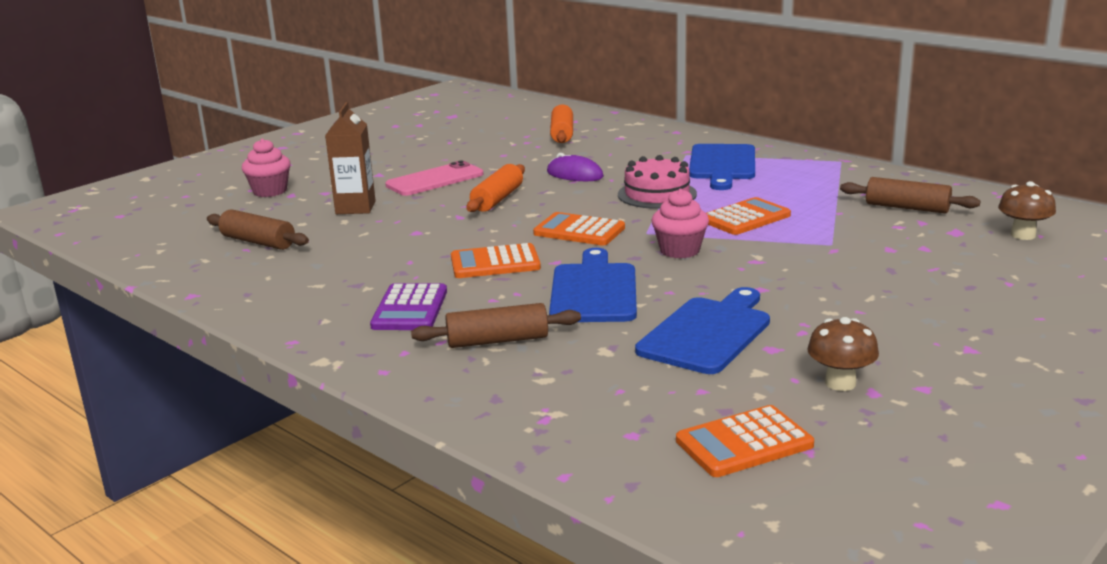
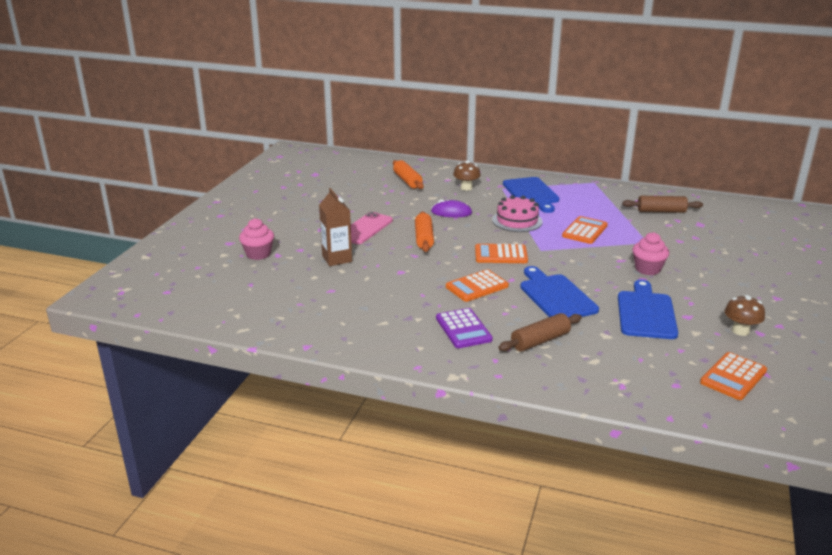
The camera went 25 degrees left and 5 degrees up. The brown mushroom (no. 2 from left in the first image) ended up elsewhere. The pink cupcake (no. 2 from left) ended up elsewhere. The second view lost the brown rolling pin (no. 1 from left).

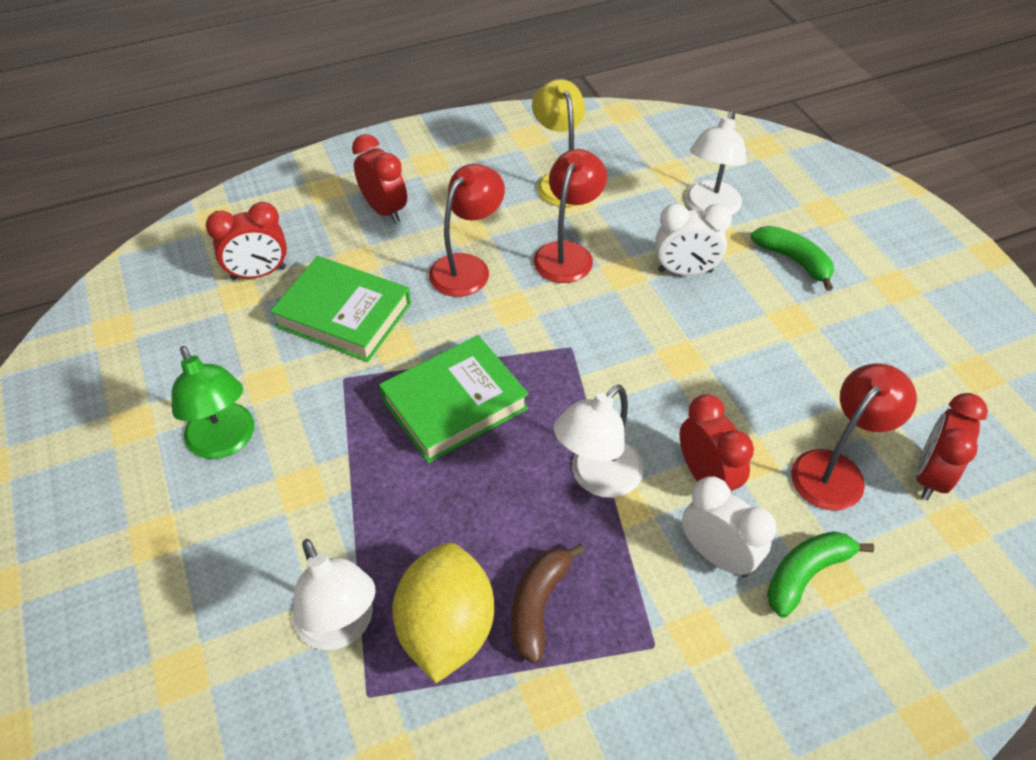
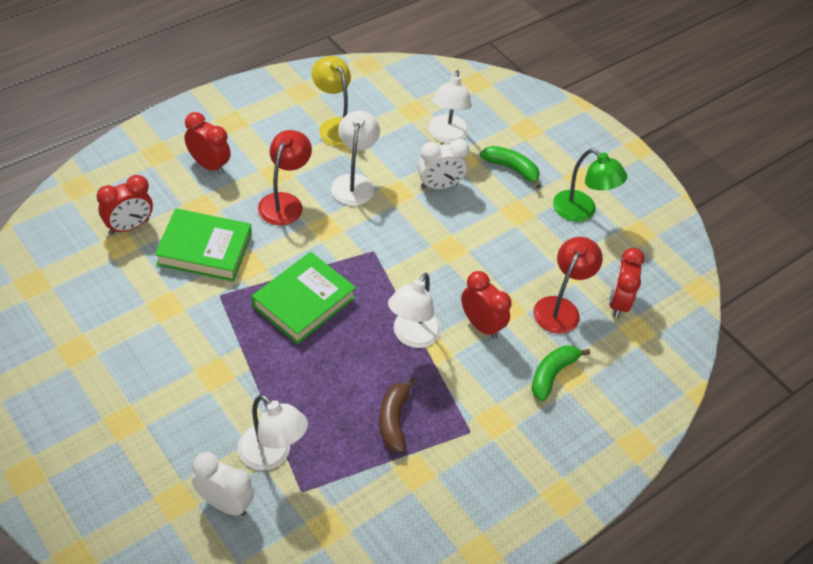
The camera went 20 degrees left and 0 degrees up. The white clock (no. 2 from left in the first image) ended up elsewhere. What was the red lamp (no. 2 from left) turned into the white lamp (no. 2 from left). The green lamp ended up elsewhere. The second view lost the yellow lemon.

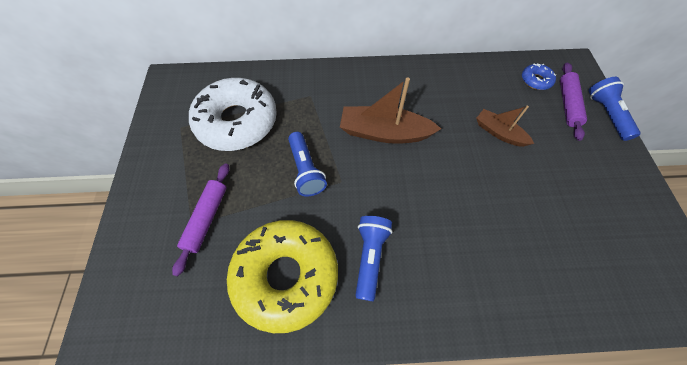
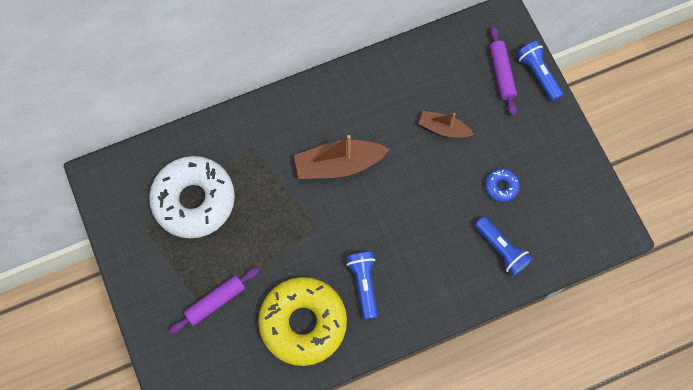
The camera went 20 degrees left and 10 degrees up. The purple rolling pin (no. 1 from left) ended up facing another way, 60 degrees clockwise from before. The blue flashlight (no. 1 from left in the first image) ended up elsewhere. The blue donut ended up elsewhere.

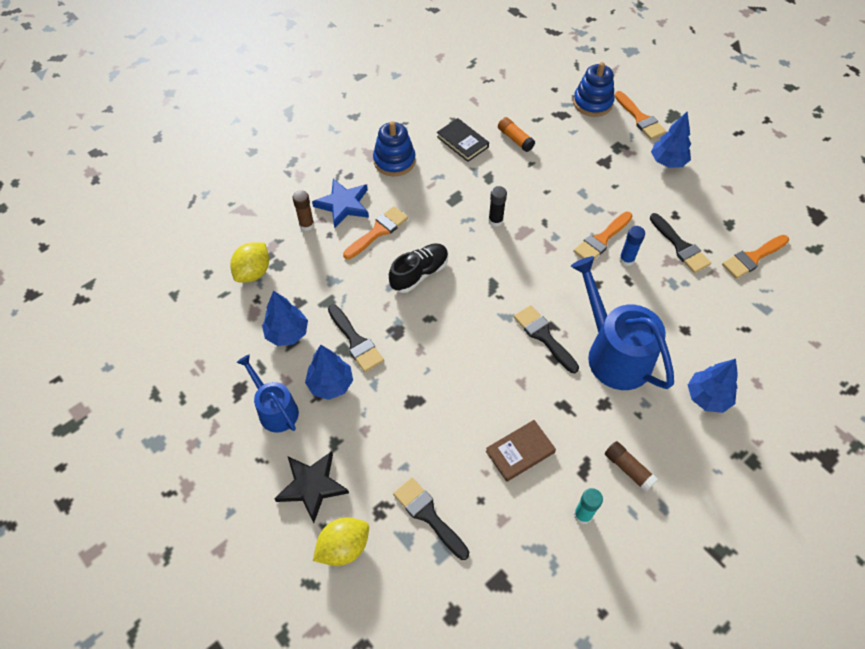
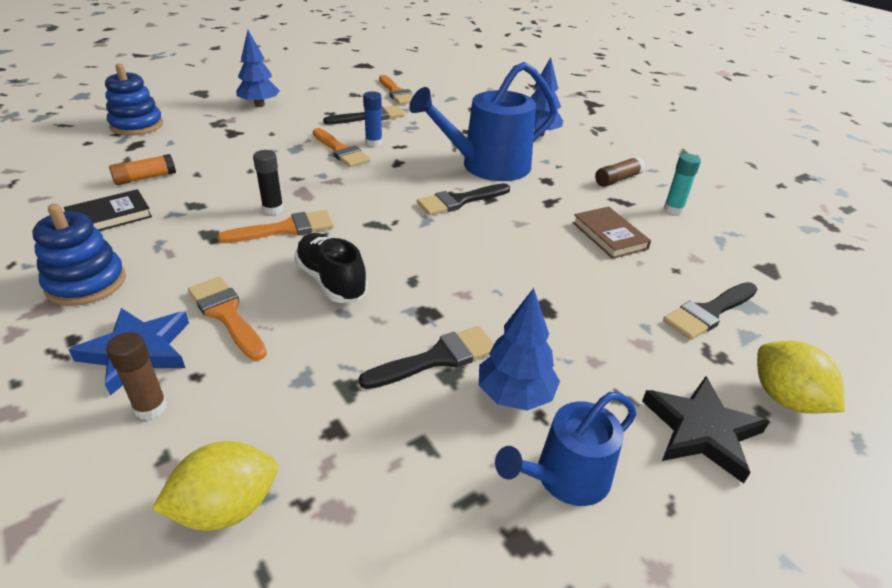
The camera went 85 degrees left and 20 degrees down. The yellow lemon (no. 1 from left) ended up facing another way, 60 degrees counterclockwise from before. The orange brush (no. 3 from left in the first image) ended up elsewhere. The second view lost the blue tree (no. 1 from left).

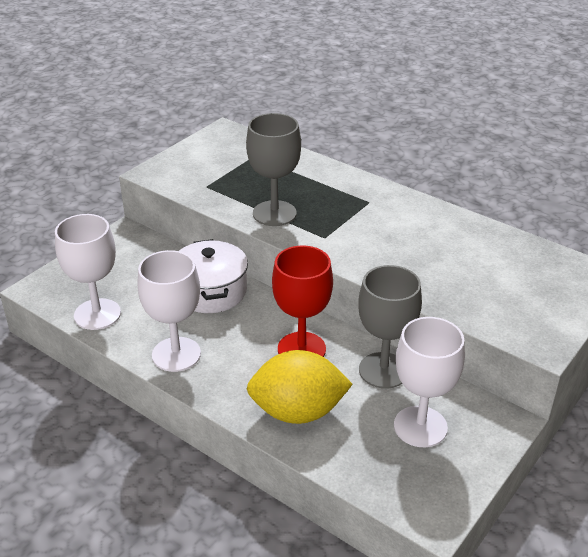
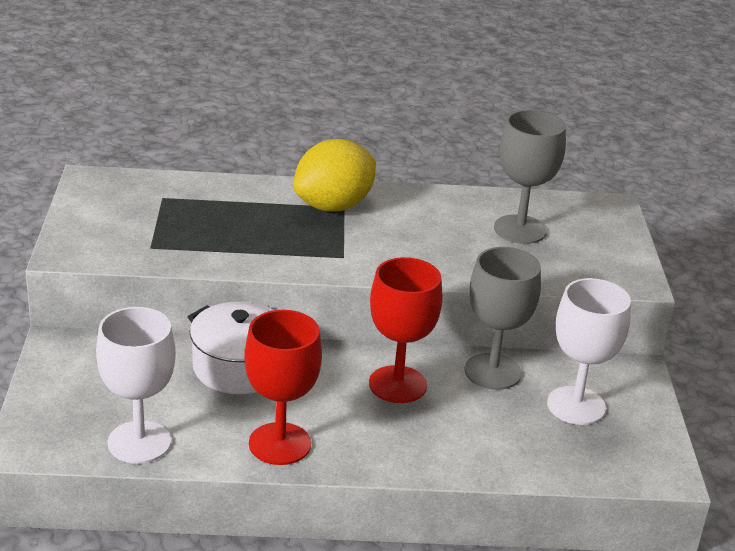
The camera went 40 degrees left and 5 degrees down. What was the white goblet (no. 2 from left) turned into the red goblet (no. 1 from left). The yellow lemon ended up elsewhere. The grey goblet (no. 1 from left in the first image) ended up elsewhere.

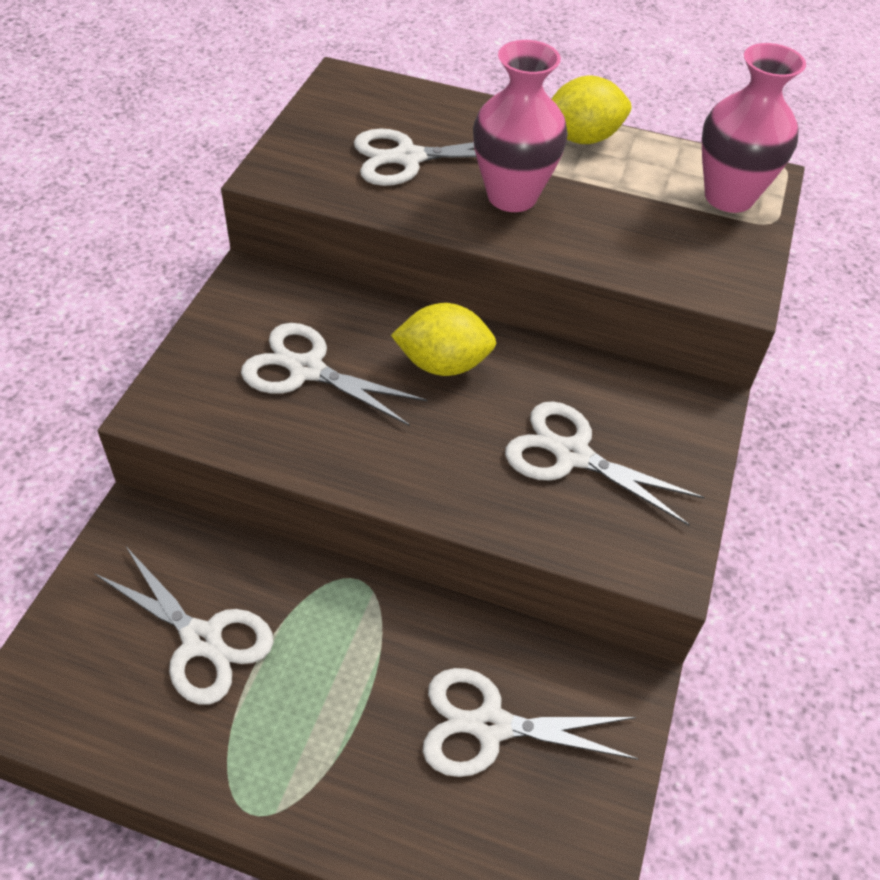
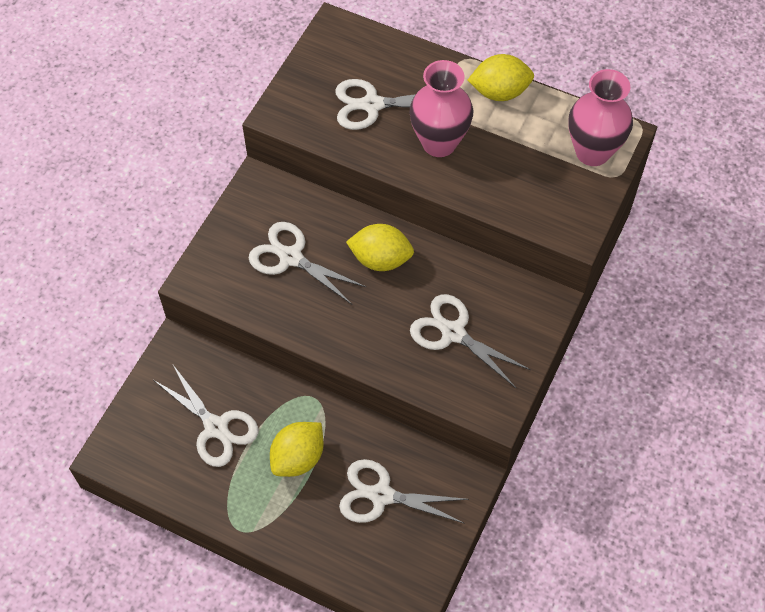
The camera went 10 degrees right and 10 degrees up. The second view gained the yellow lemon (no. 1 from left).

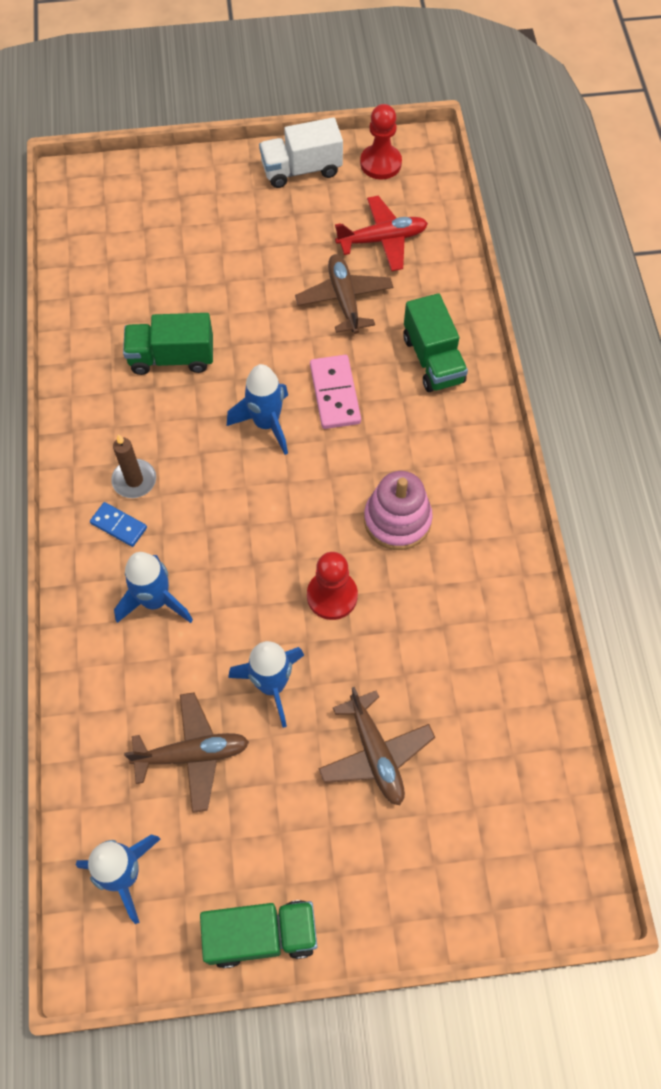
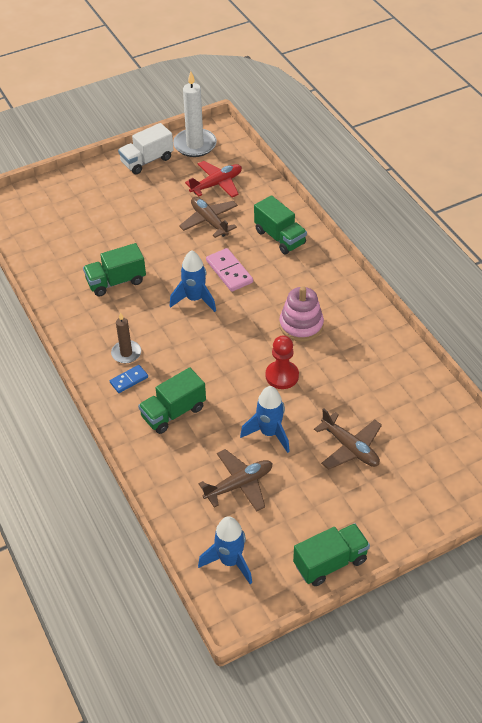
The camera went 20 degrees left and 15 degrees down. The blue domino ended up facing another way, 45 degrees counterclockwise from before. Where the blue rocket (no. 2 from left) stood, the green truck (no. 2 from left) came to stand. Where the red pawn (no. 2 from left) stood, the white candle came to stand.

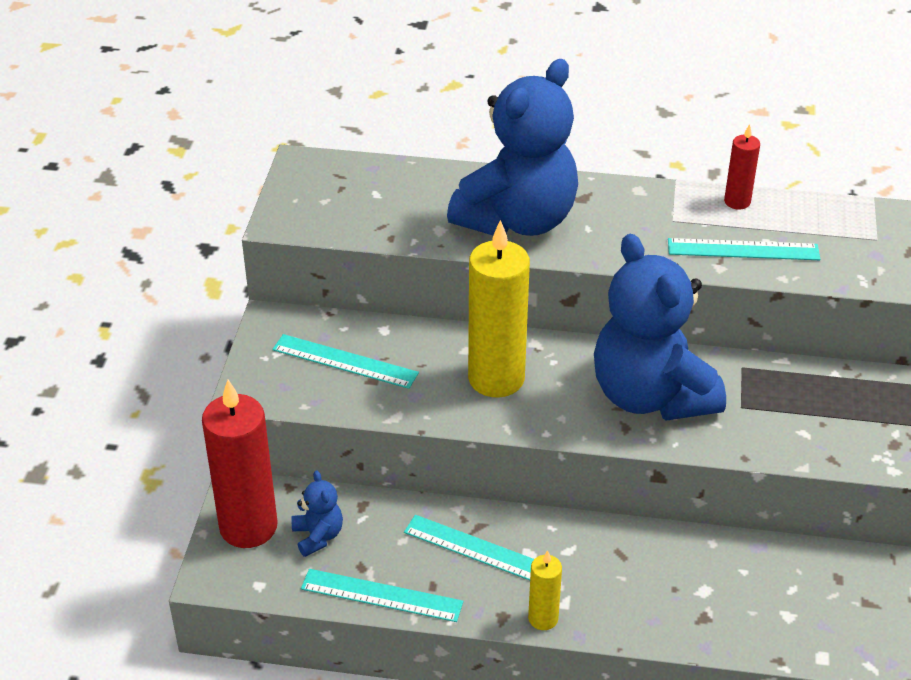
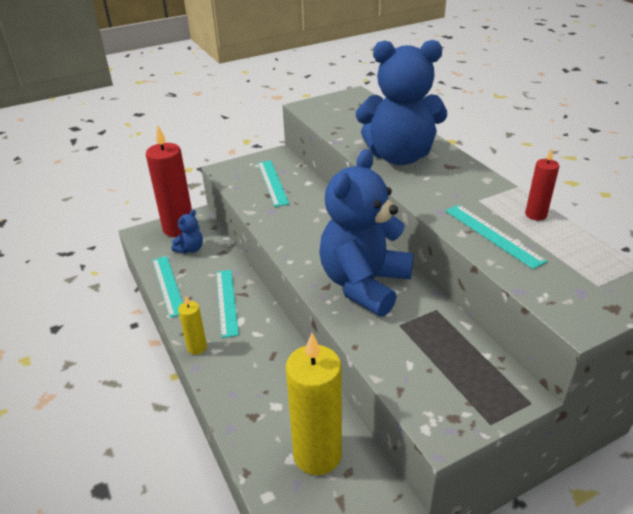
The camera went 55 degrees right and 5 degrees down. The yellow candle (no. 1 from left in the first image) ended up elsewhere.

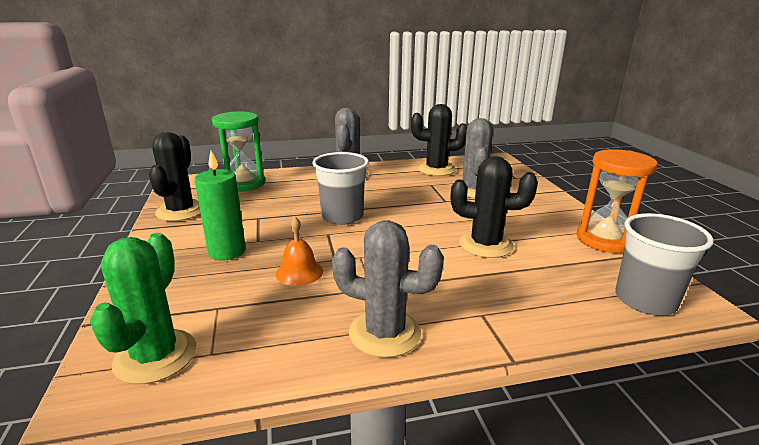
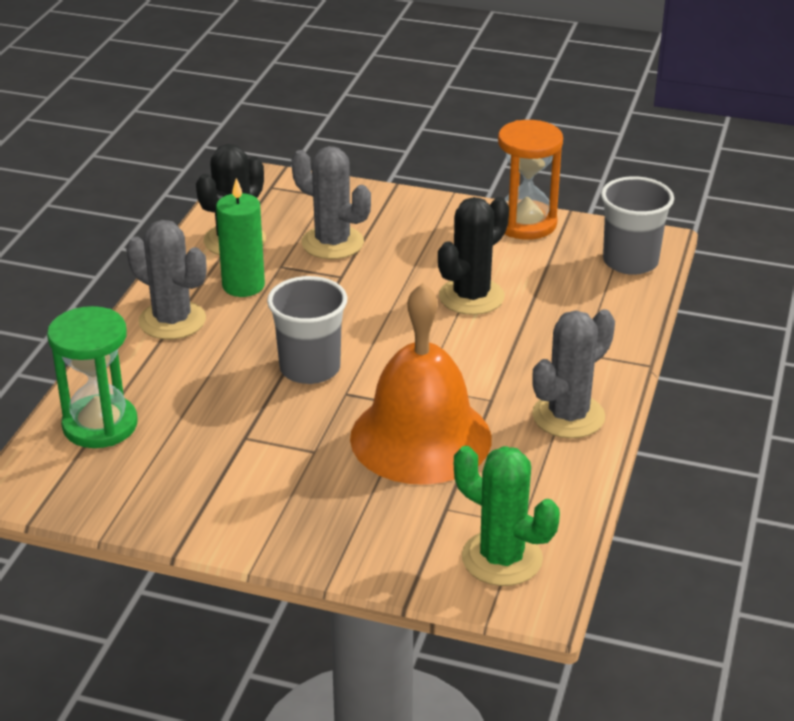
The camera went 60 degrees left and 10 degrees up. The green candle ended up elsewhere. The size of the orange bell changed by a factor of 2.42. The second view lost the black cactus (no. 1 from left).

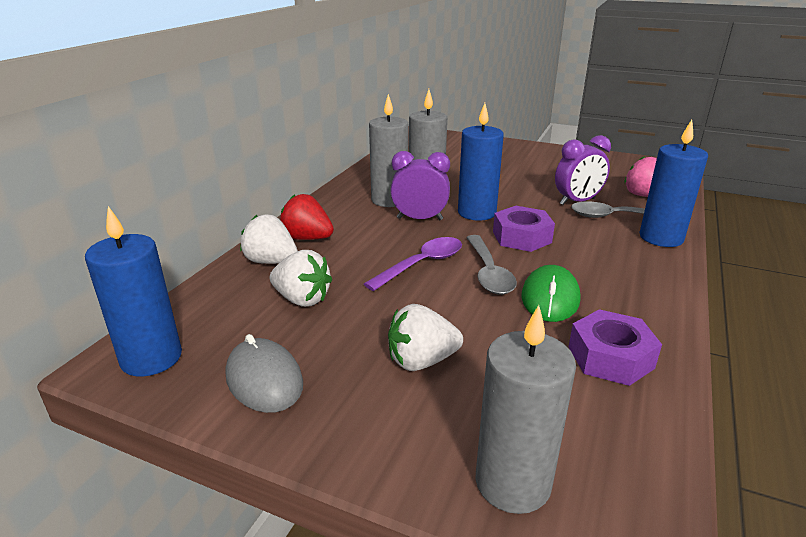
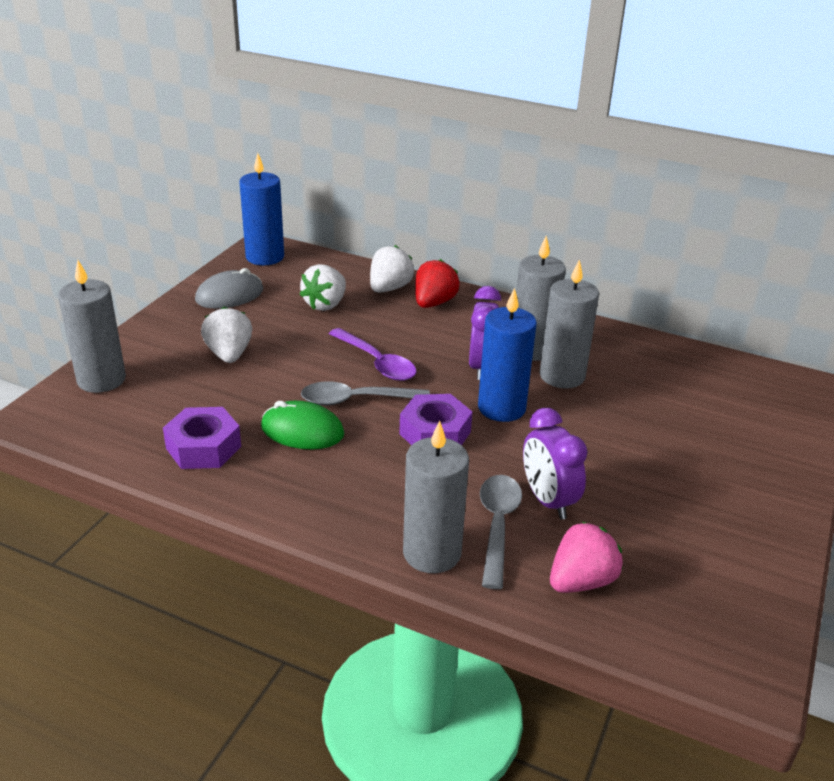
The camera went 90 degrees right and 5 degrees up. What was the blue candle (no. 3 from left) turned into the grey candle (no. 2 from left).

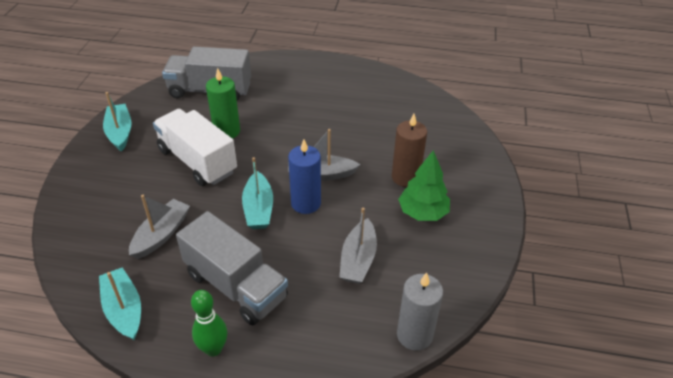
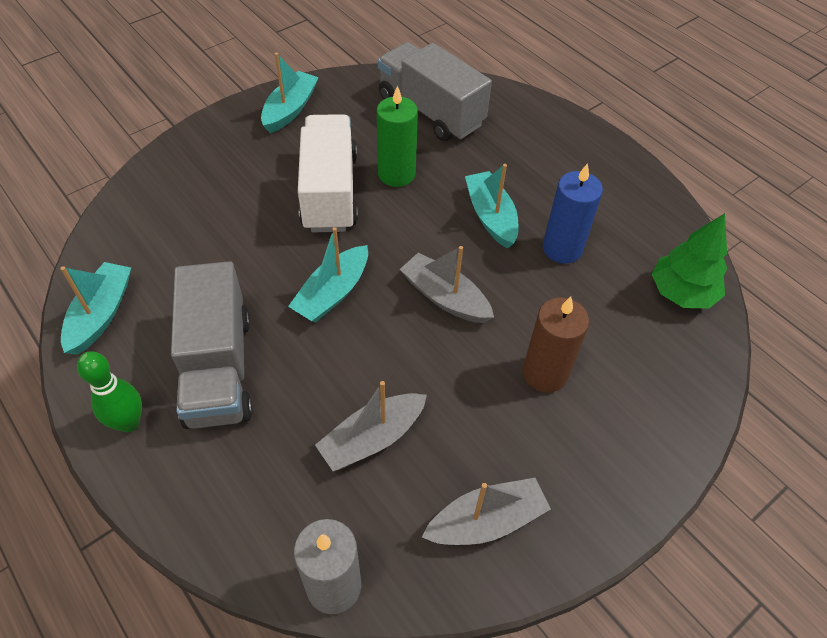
The camera went 40 degrees right and 10 degrees up. The grey boat (no. 1 from left in the first image) ended up elsewhere. The second view gained the turquoise boat (no. 4 from left). The blue candle ended up elsewhere. The green tree ended up elsewhere.

